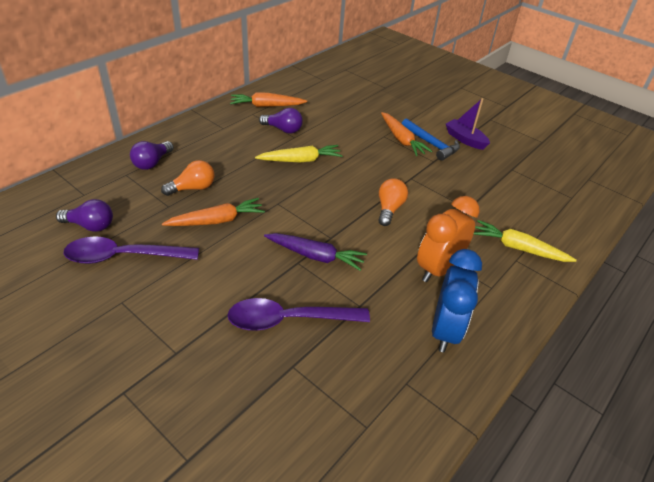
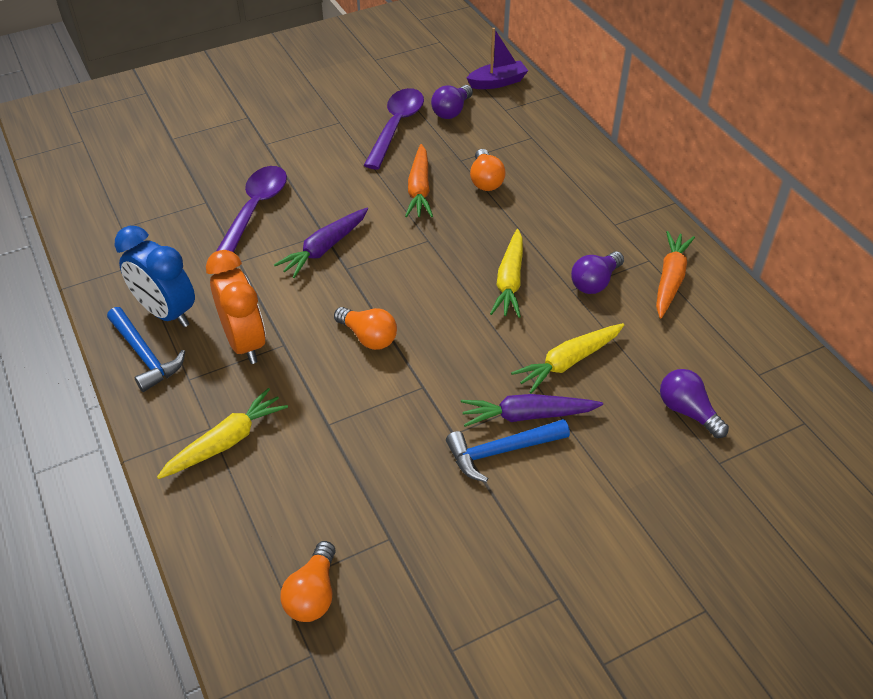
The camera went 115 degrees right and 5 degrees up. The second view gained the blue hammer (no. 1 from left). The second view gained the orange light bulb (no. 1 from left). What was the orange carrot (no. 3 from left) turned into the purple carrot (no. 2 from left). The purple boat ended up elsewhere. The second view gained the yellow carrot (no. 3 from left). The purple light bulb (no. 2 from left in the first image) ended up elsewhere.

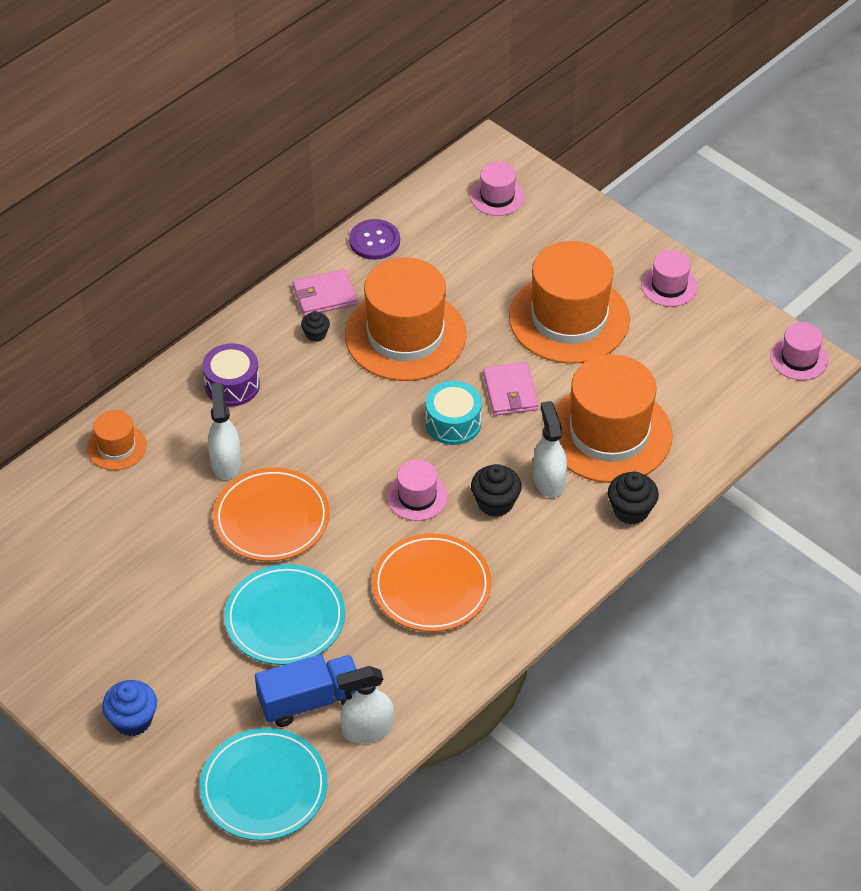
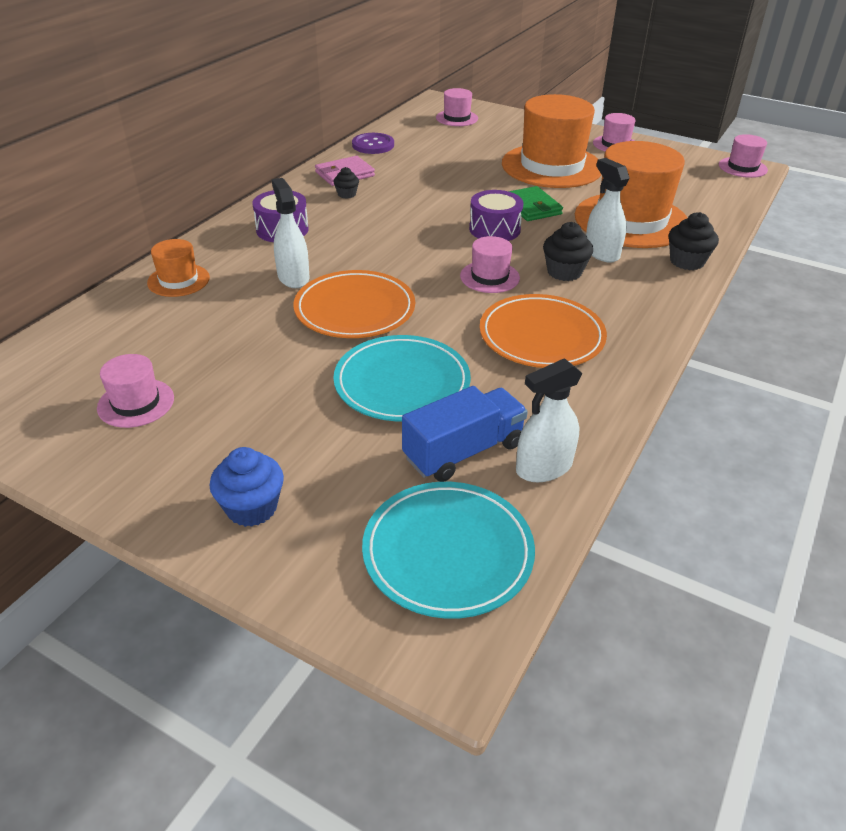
The camera went 15 degrees left and 10 degrees down. The second view gained the pink hat (no. 1 from left). What was the turquoise drum turned into the purple drum (no. 2 from left). What was the pink wallet (no. 2 from left) turned into the green wallet. The second view lost the orange hat (no. 2 from left).

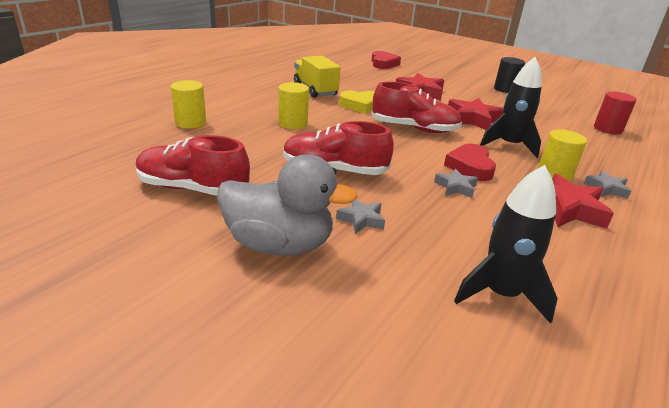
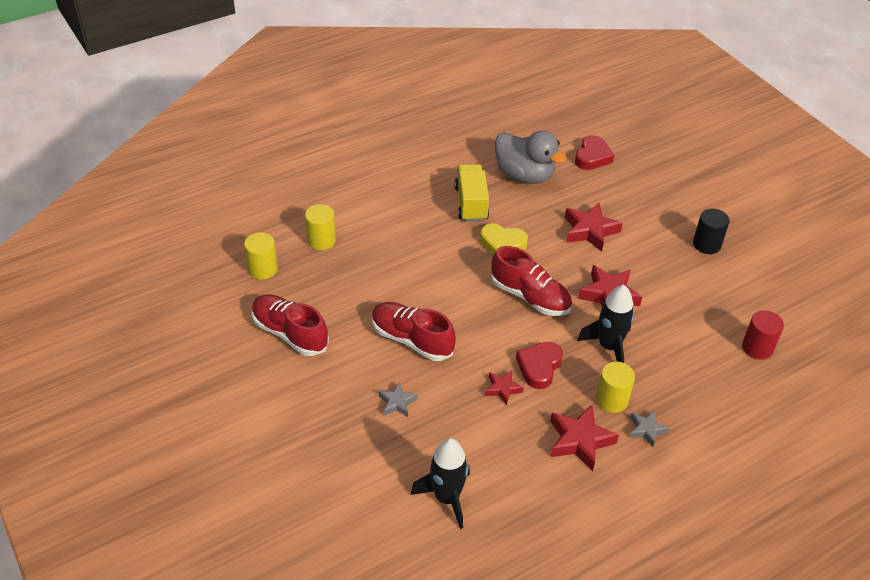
The camera went 25 degrees right and 15 degrees up. The yellow cylinder (no. 2 from left in the first image) ended up elsewhere. What was the grey star (no. 2 from left) turned into the red star (no. 1 from left). The grey duck ended up elsewhere.

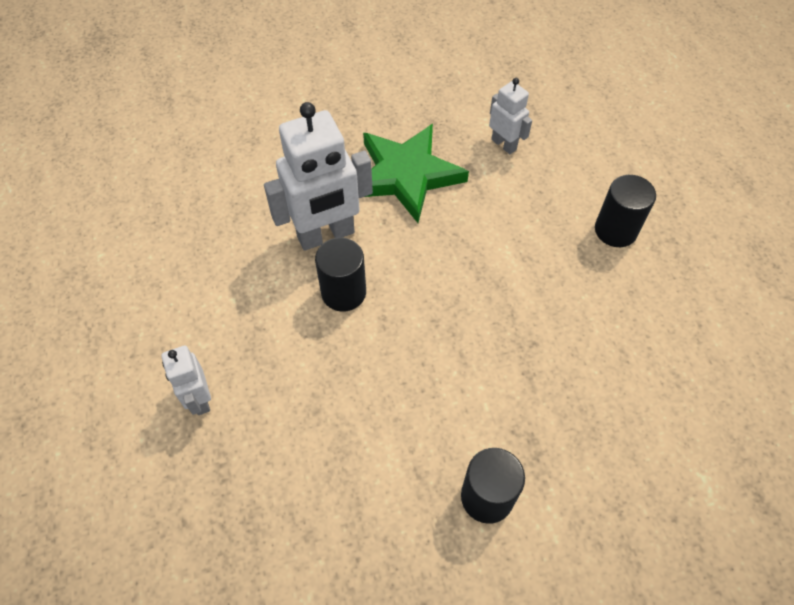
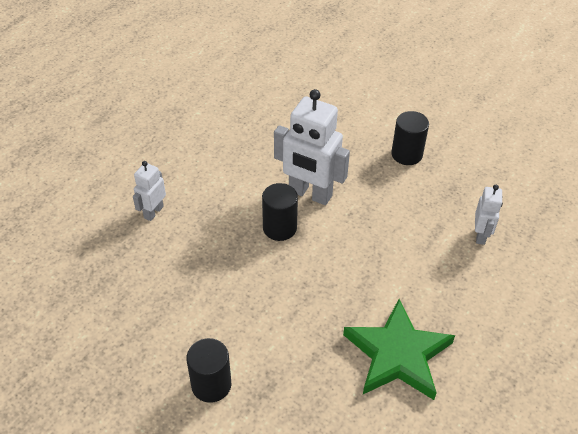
The camera went 50 degrees right and 10 degrees down. The green star ended up elsewhere. The black cylinder (no. 3 from left) ended up elsewhere.

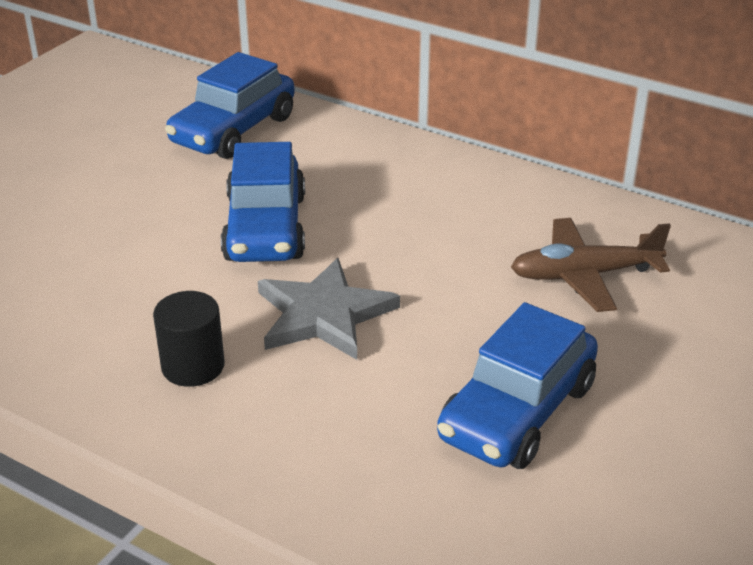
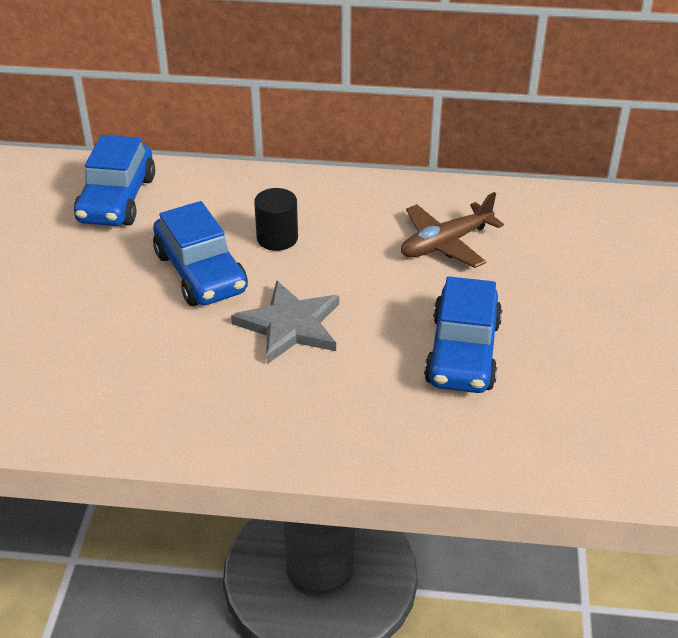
The camera went 25 degrees left and 5 degrees up. The black cylinder ended up elsewhere.

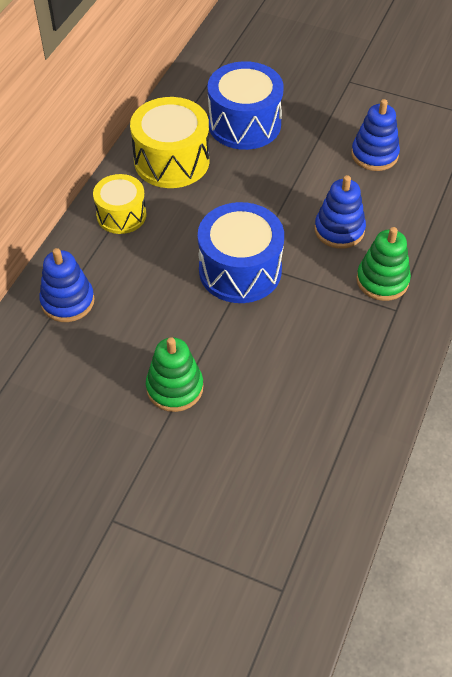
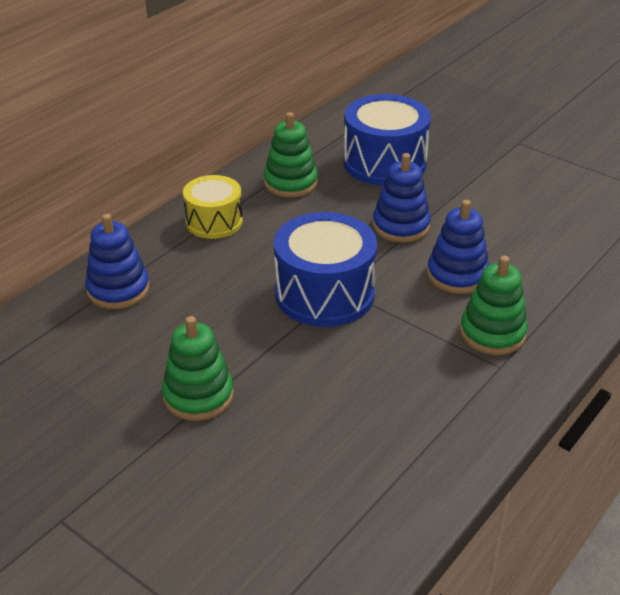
The camera went 15 degrees right and 15 degrees down. Where the yellow drum (no. 2 from left) stood, the green stacking toy (no. 2 from left) came to stand. The blue stacking toy (no. 3 from left in the first image) ended up elsewhere.

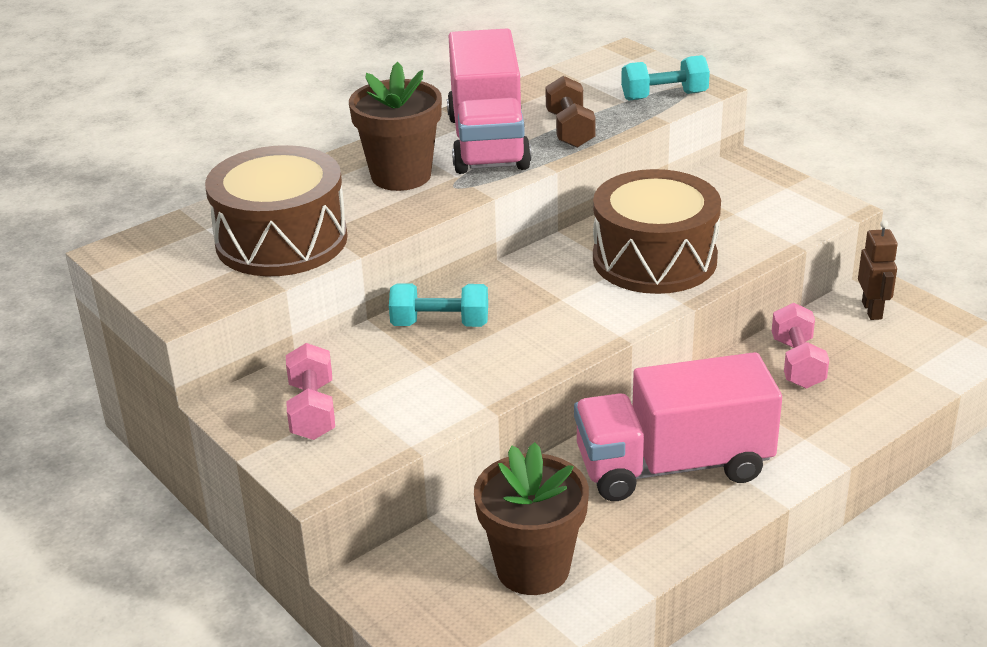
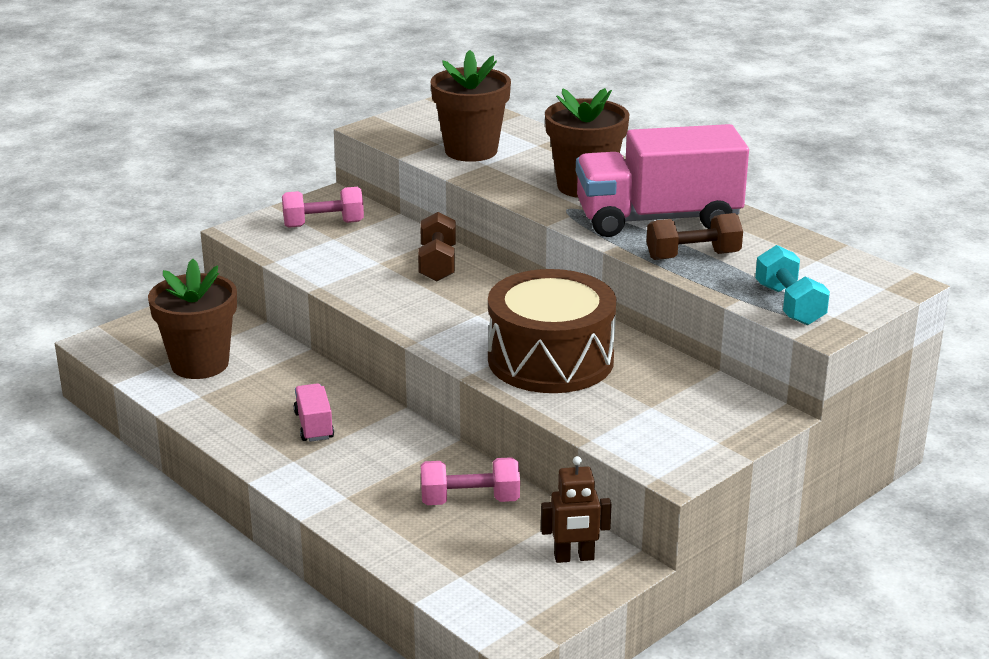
The camera went 85 degrees right and 5 degrees down. The size of the pink truck (no. 2 from left in the first image) changed by a factor of 0.42. What was the turquoise dumbbell (no. 1 from left) turned into the brown dumbbell (no. 1 from left). Where the brown drum (no. 1 from left) stood, the brown flower pot (no. 2 from left) came to stand.

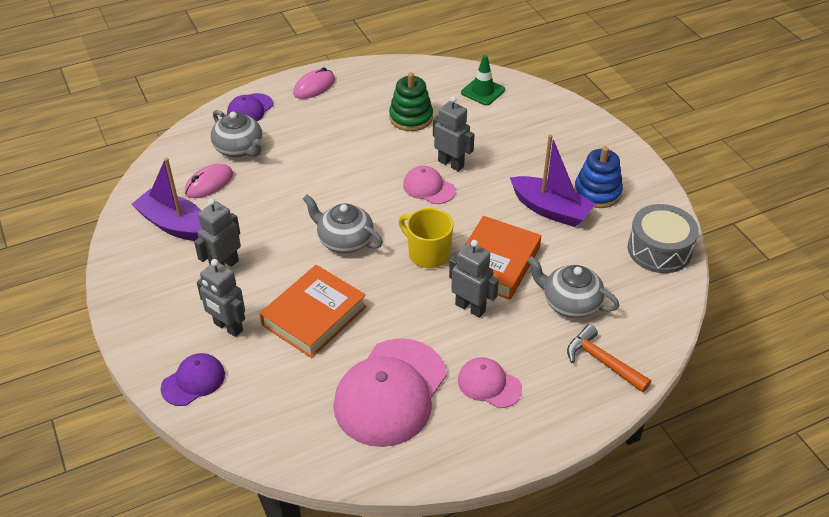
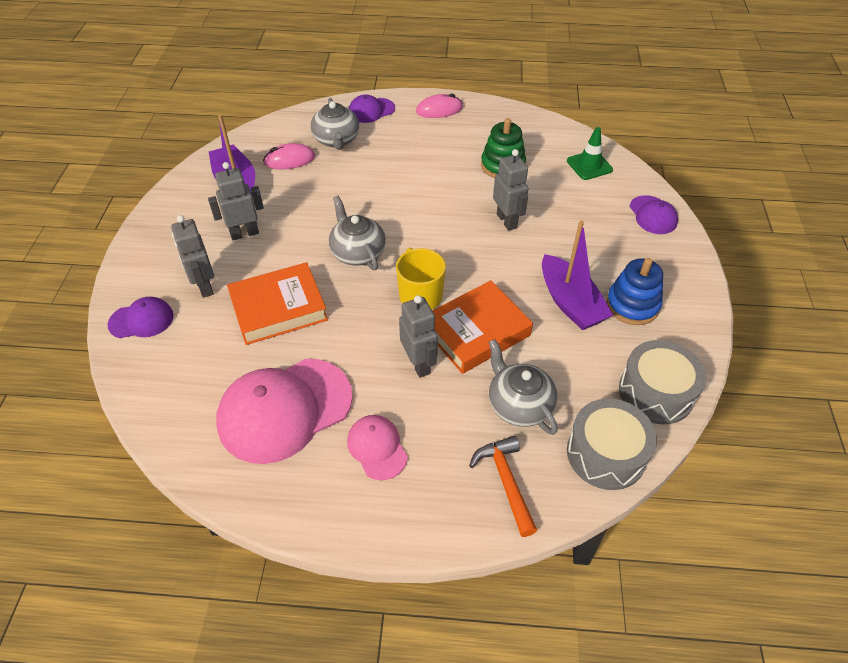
The camera went 30 degrees right and 5 degrees up. The second view gained the grey drum (no. 1 from left). The second view gained the purple cap (no. 3 from left). The second view lost the pink cap (no. 2 from left).

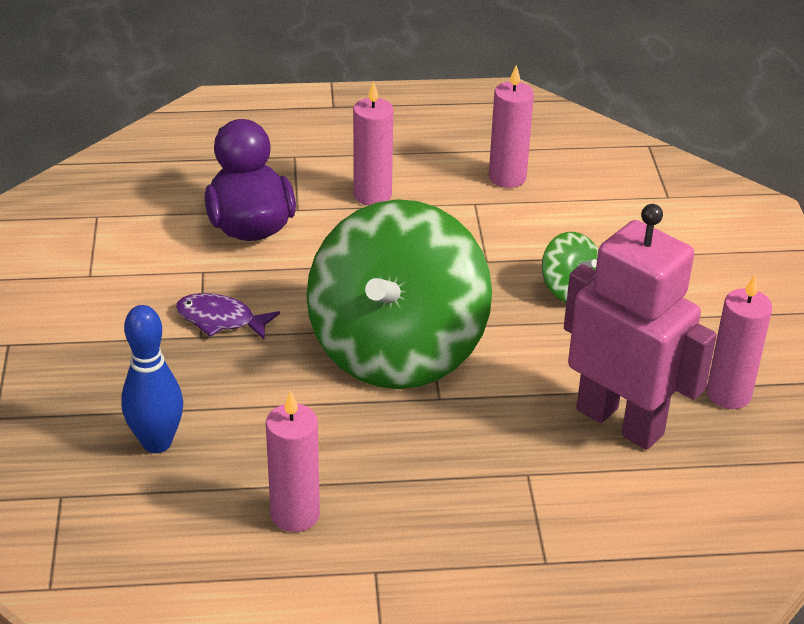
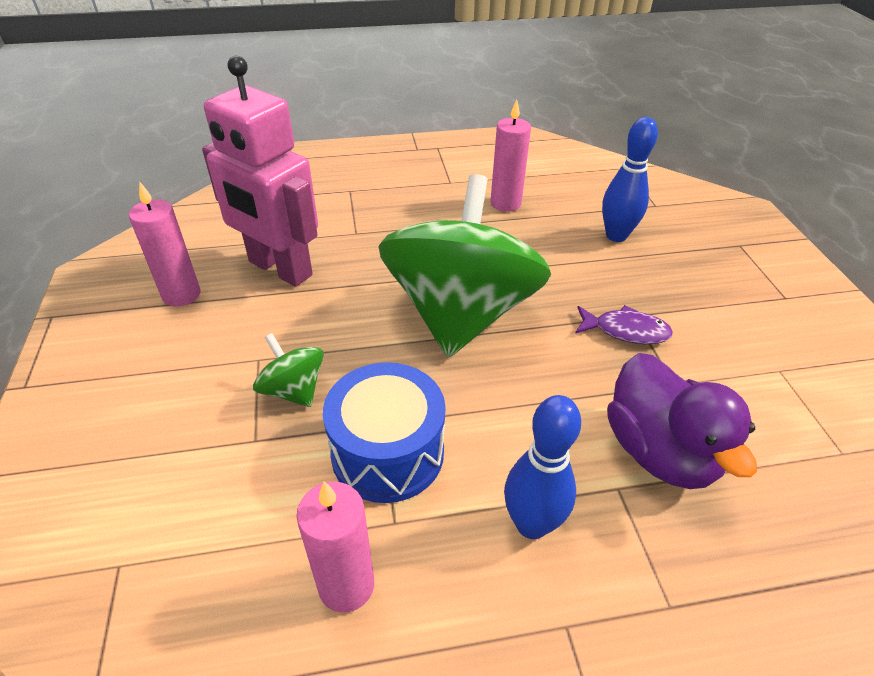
The camera went 175 degrees right and 5 degrees up. The second view gained the blue drum. Where the pink candle (no. 2 from left) stood, the blue bowling pin (no. 1 from left) came to stand.

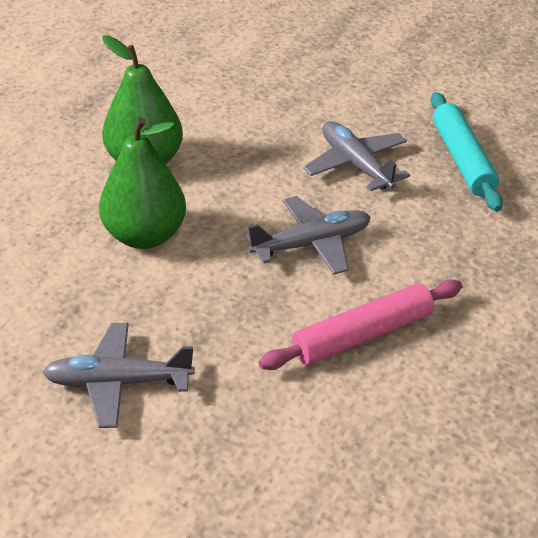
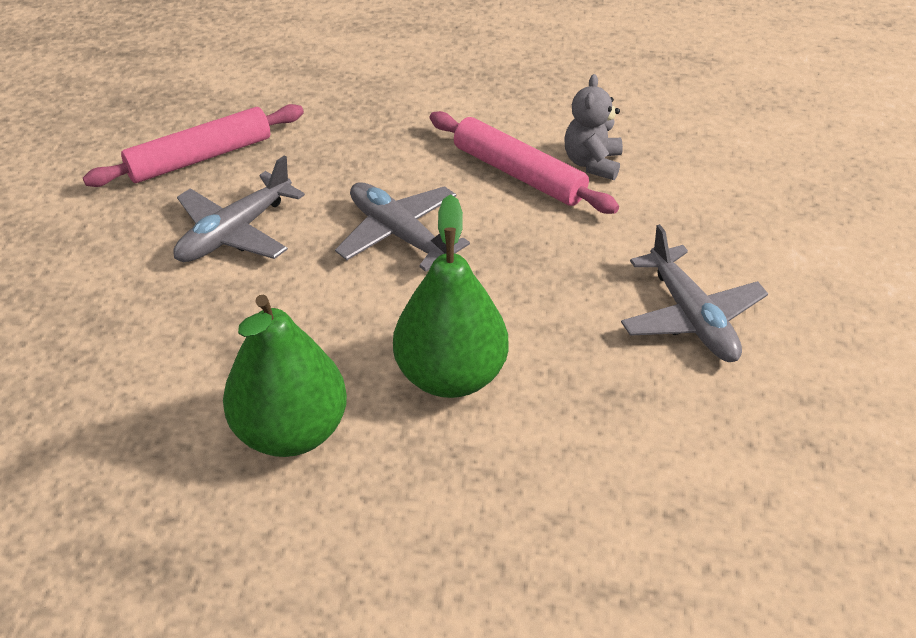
The camera went 110 degrees left and 5 degrees up. What was the turquoise rolling pin turned into the pink rolling pin (no. 1 from left). The second view gained the grey teddy bear.

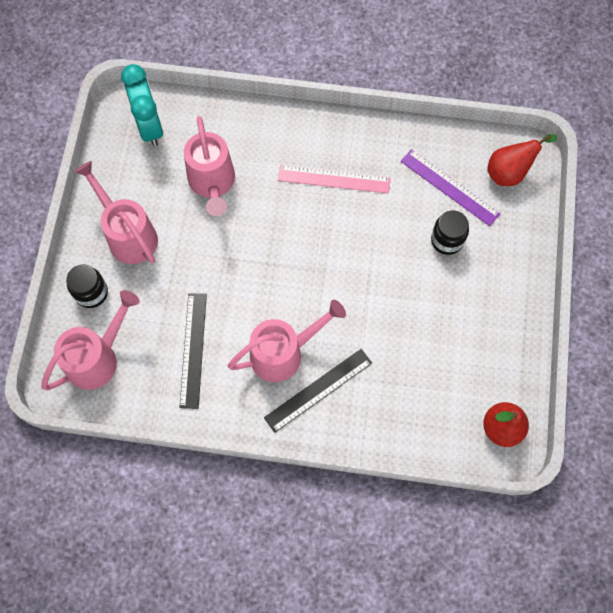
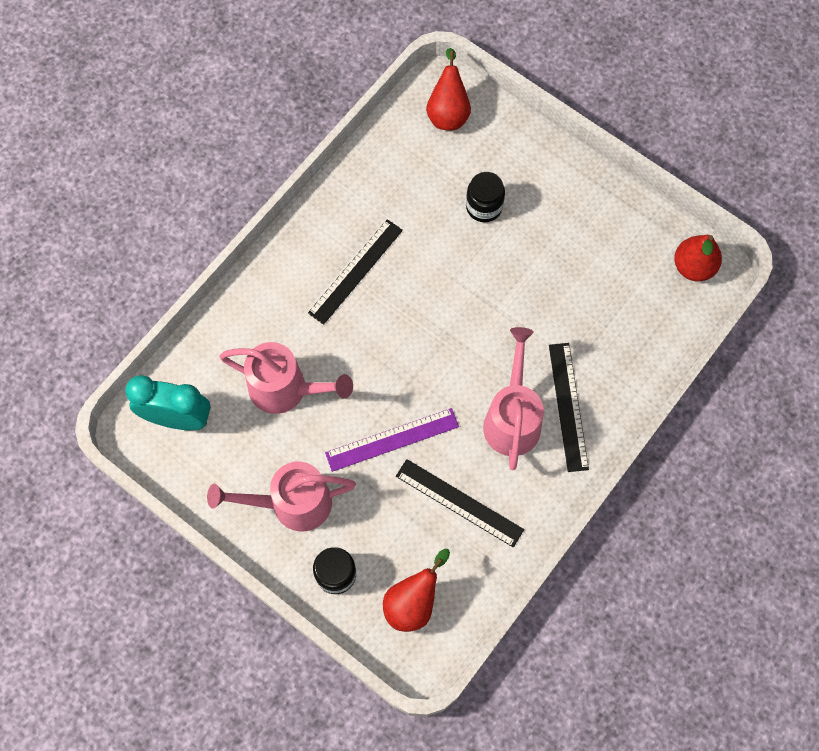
The camera went 60 degrees left and 0 degrees up. What was the pink ruler turned into the black ruler (no. 1 from left). The purple ruler ended up elsewhere. Where the pink watering can (no. 1 from left) stood, the red pear (no. 1 from left) came to stand.

